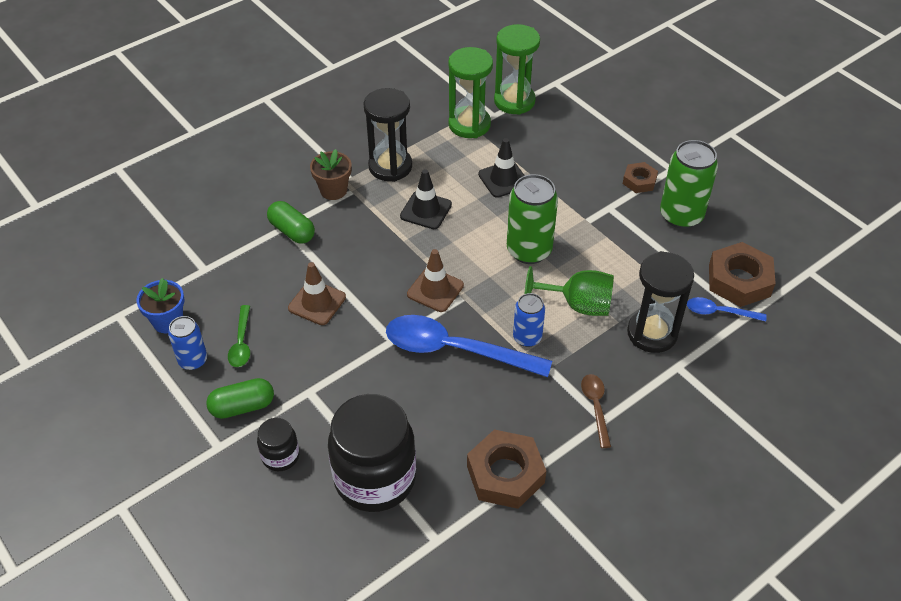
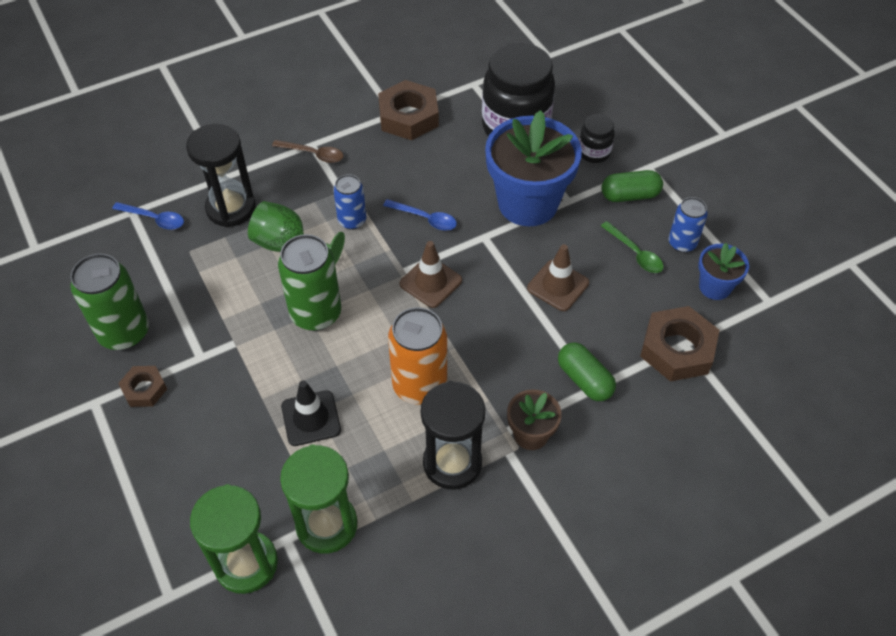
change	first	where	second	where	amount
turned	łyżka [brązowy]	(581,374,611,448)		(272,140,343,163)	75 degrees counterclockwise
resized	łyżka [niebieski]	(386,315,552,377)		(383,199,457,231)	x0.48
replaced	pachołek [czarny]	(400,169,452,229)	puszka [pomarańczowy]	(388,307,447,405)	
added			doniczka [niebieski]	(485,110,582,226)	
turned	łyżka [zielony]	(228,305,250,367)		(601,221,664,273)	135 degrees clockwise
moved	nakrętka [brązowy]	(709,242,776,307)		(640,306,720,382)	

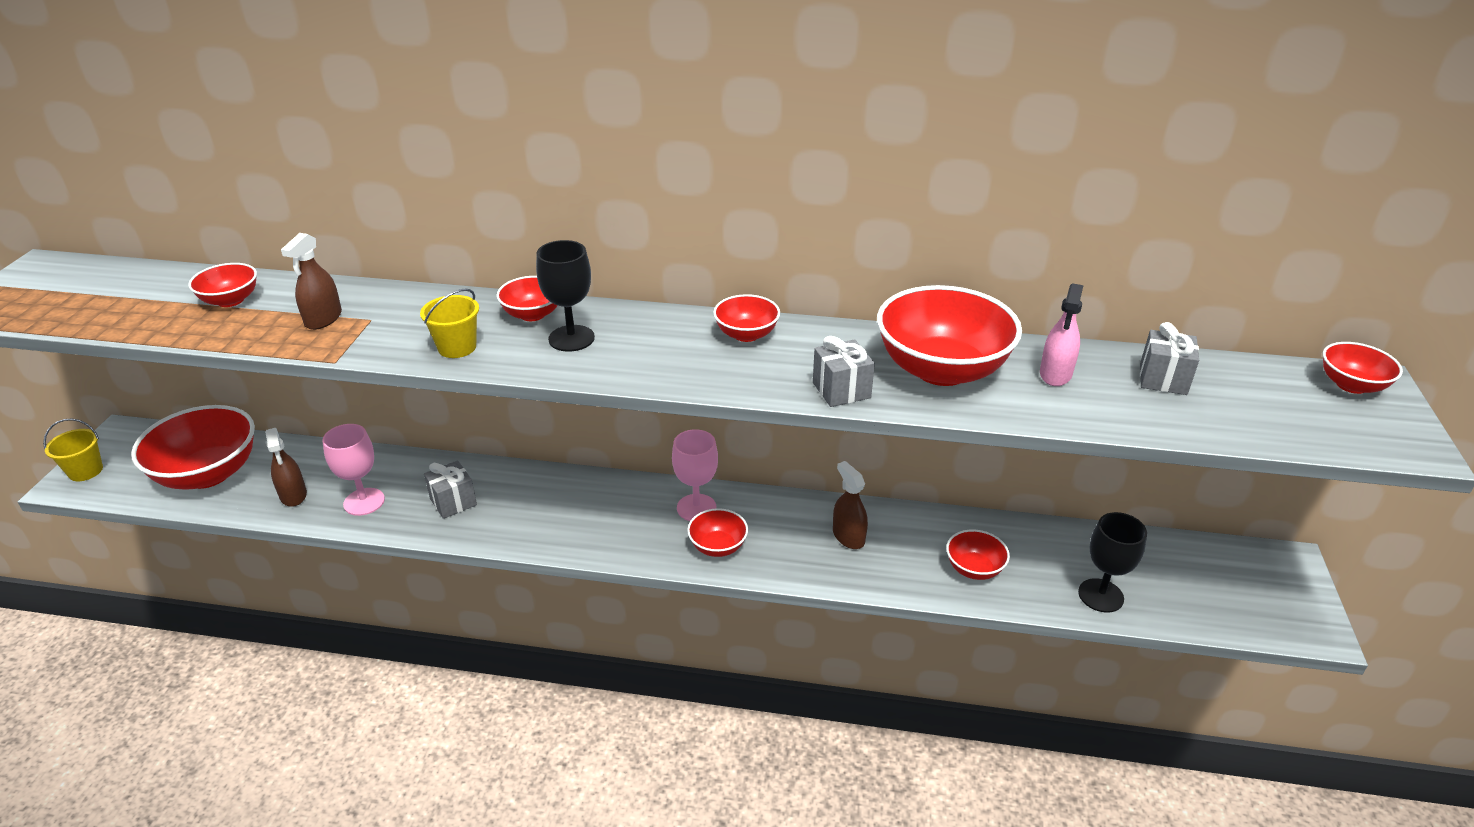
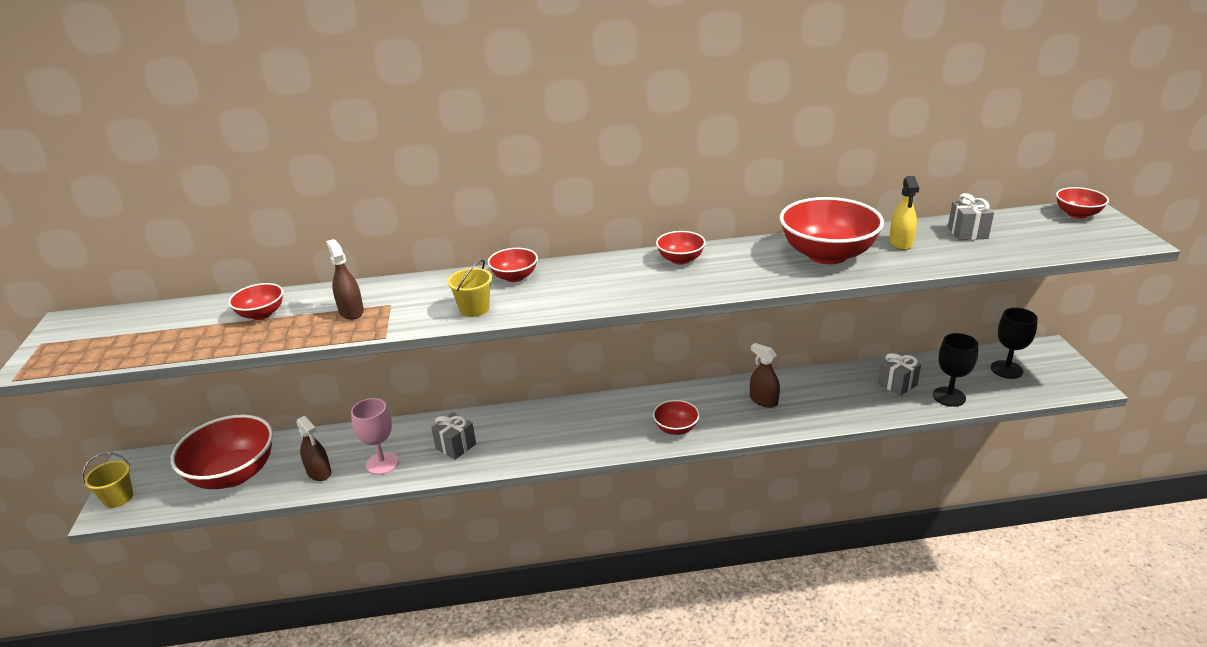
change	first	where	second	where	amount
turned	spryskiwacz [brązowy]	(281,233,342,330)		(326,239,364,320)	150 degrees clockwise
moved	prezent [szary]	(813,336,875,407)		(878,352,921,396)	
recoloured	spryskiwacz [różowy]	(1040,283,1084,386)	spryskiwacz [żółty]	(889,176,919,250)	
moved	kielich [czarny]	(536,240,595,352)		(991,308,1038,379)	
removed	kielich [różowy]	(672,429,718,521)			
removed	miska [czerwony]	(946,529,1010,580)			

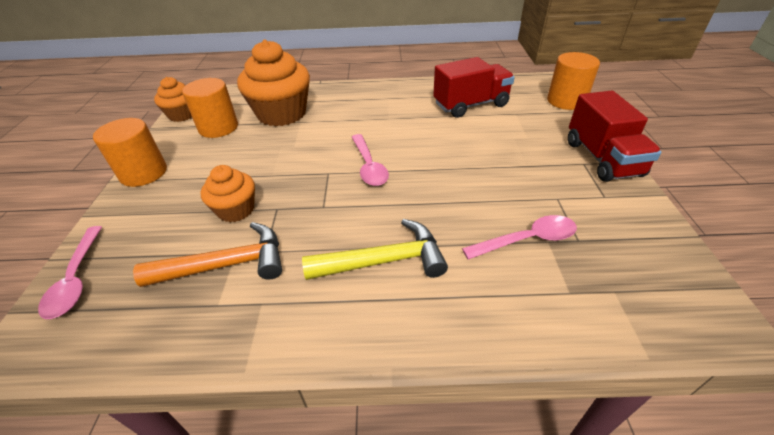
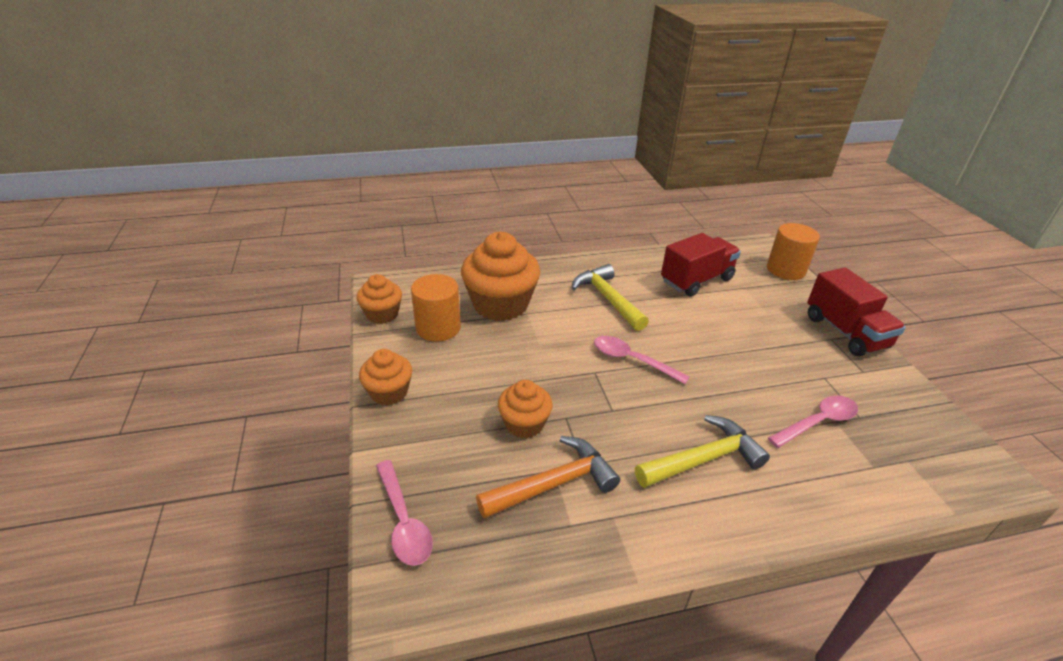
change	first	where	second	where	amount
replaced	walec [pomarańczowy]	(93,118,167,187)	muffinka [pomarańczowy]	(359,349,412,405)	
added			młotek [żółty]	(572,264,649,331)	
turned	łyżka [różowy]	(352,134,389,186)		(594,336,690,384)	150 degrees clockwise

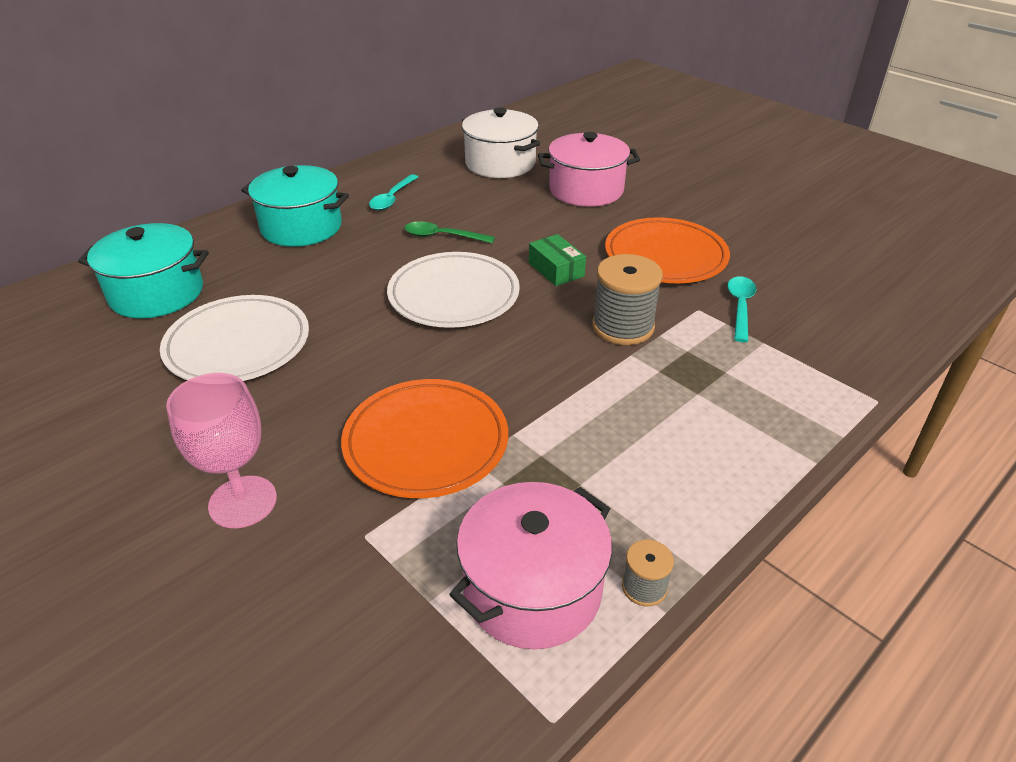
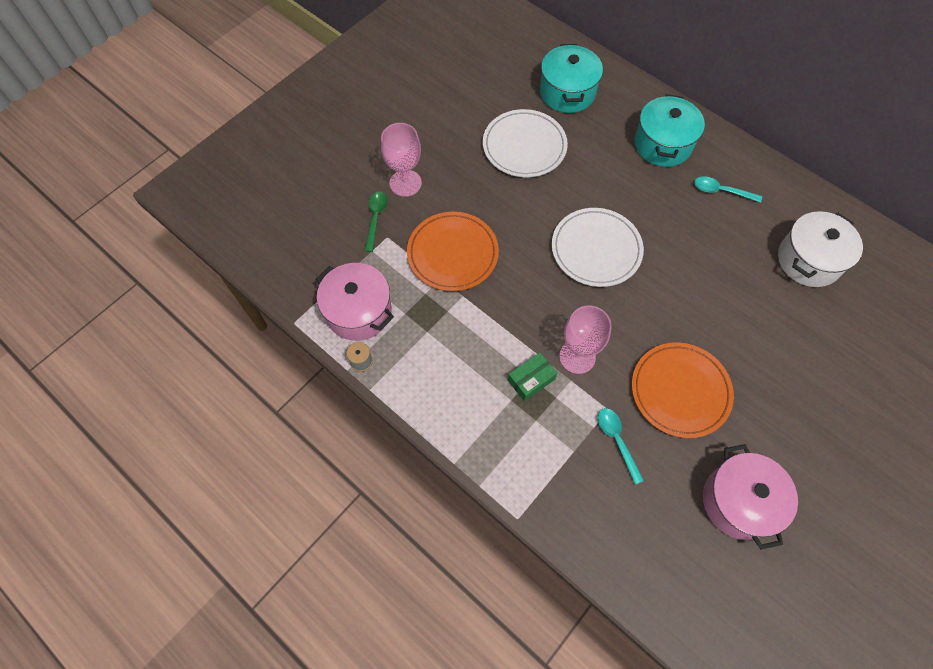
change	first	where	second	where	amount
moved	łyżka [zielony]	(405,221,495,243)		(364,192,388,252)	
moved	pudełko [zielony]	(529,234,586,286)		(508,353,557,401)	
replaced	szpulka [szary]	(592,254,663,345)	kielich [różowy]	(559,305,612,374)	
turned	łyżka [turkusowy]	(727,276,756,342)		(598,408,644,485)	120 degrees counterclockwise
moved	garnek [różowy]	(538,132,640,207)		(703,444,798,549)	

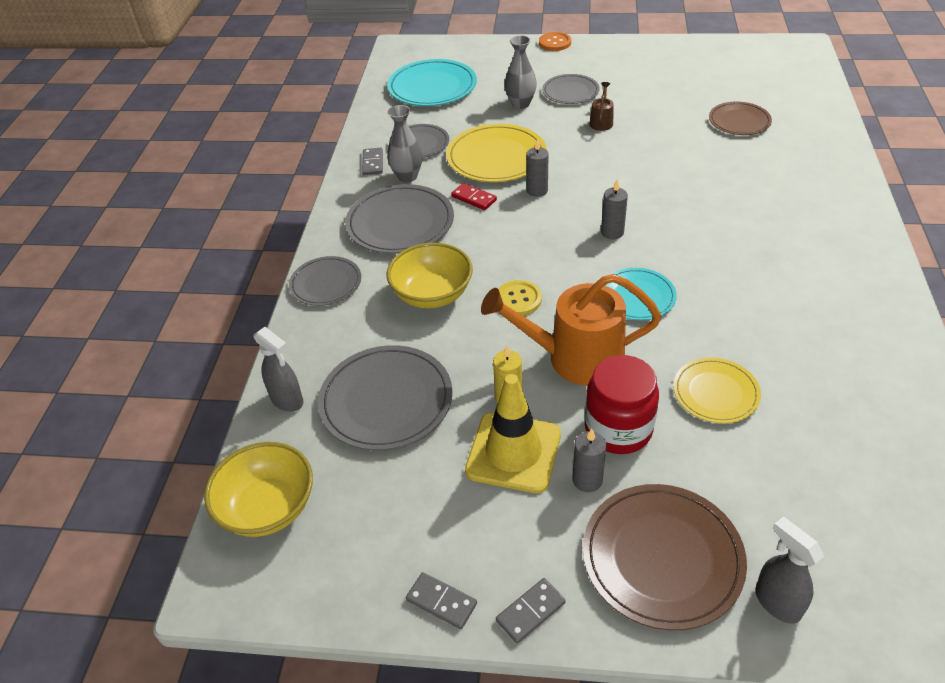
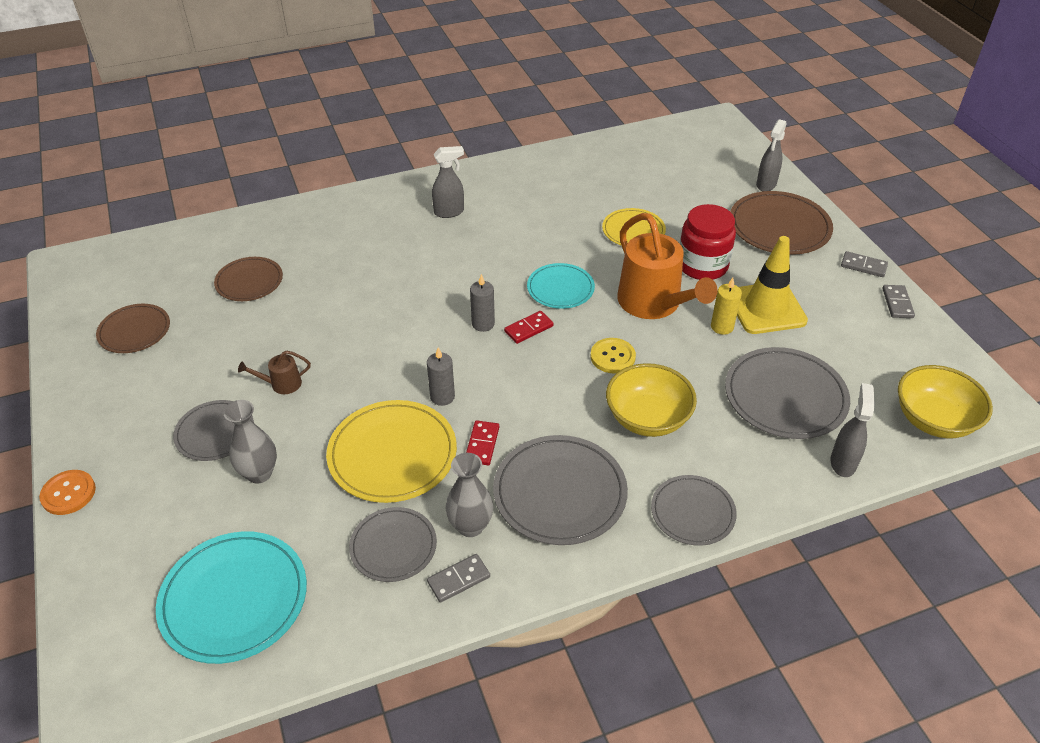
change	first	where	second	where	amount
added			talerz [brązowy]	(96,304,170,353)	
added			spryskiwacz [szary]	(432,146,464,218)	
added			kostka domina [czerwony]	(504,311,554,344)	
removed	świeca [szary]	(573,428,606,492)			

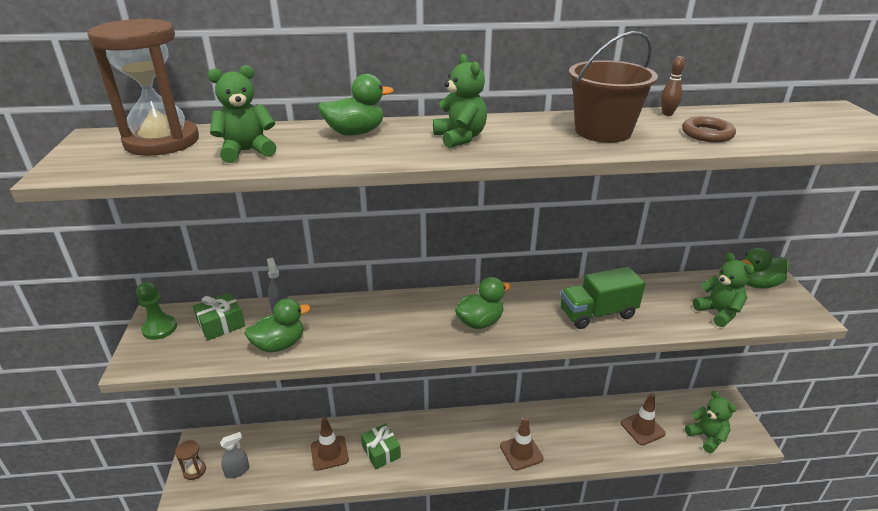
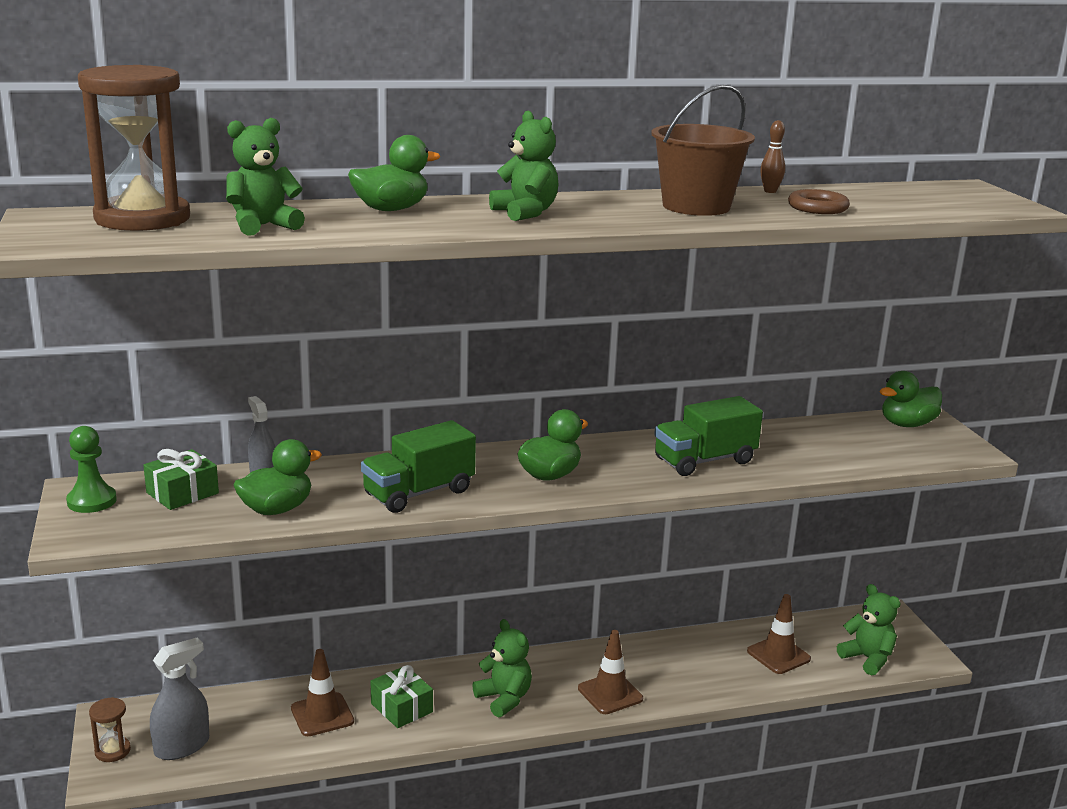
change	first	where	second	where	amount
resized	spryskiwacz [szary]	(220,432,249,479)		(150,637,209,760)	x1.51
added			ciężarówka [zielony]	(361,420,476,513)	
moved	miś [zielony]	(693,252,755,327)		(472,619,532,718)	

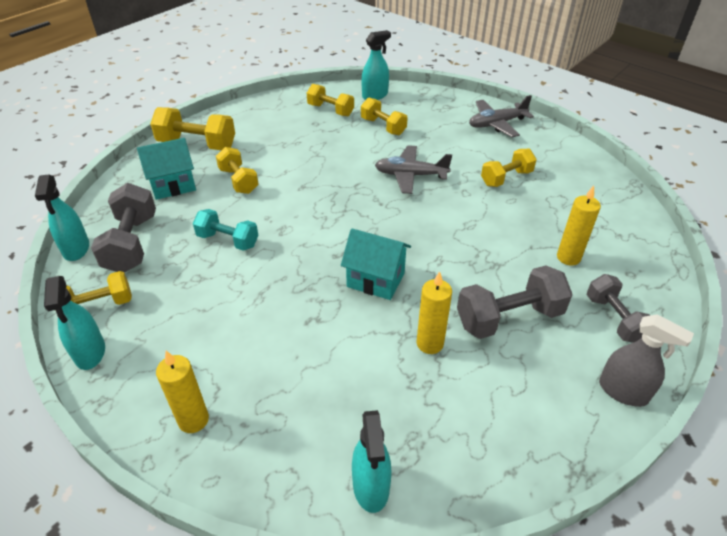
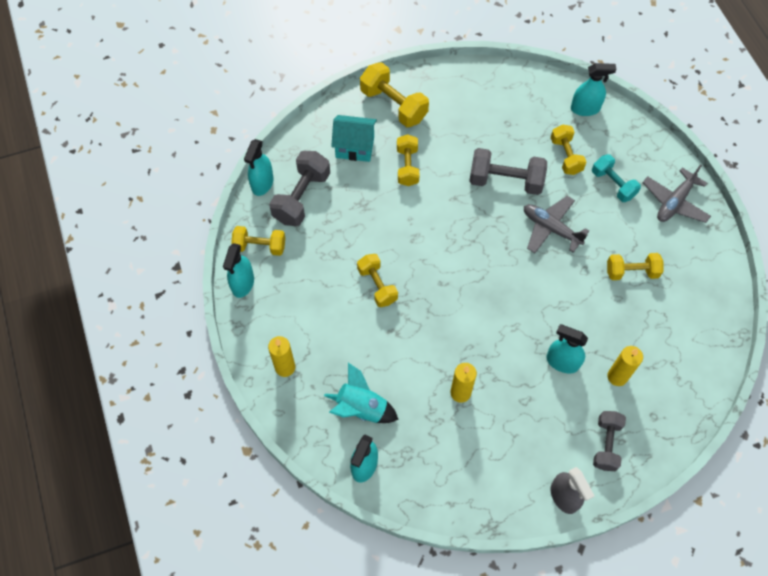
change	first	where	second	where	amount
added			rakieta [turkusowy]	(324,363,399,423)	
moved	hantel [żółty]	(307,84,354,116)		(357,254,398,307)	
moved	hantel [szary]	(457,265,573,339)		(469,148,547,195)	
added			spryskiwacz [turkusowy]	(546,324,588,373)	
moved	hantel [turkusowy]	(193,209,258,251)		(592,154,641,202)	
turned	samolot [szary]	(469,95,534,137)		(643,165,711,223)	60 degrees counterclockwise
removed	domek [turkusowy]	(341,228,411,300)			

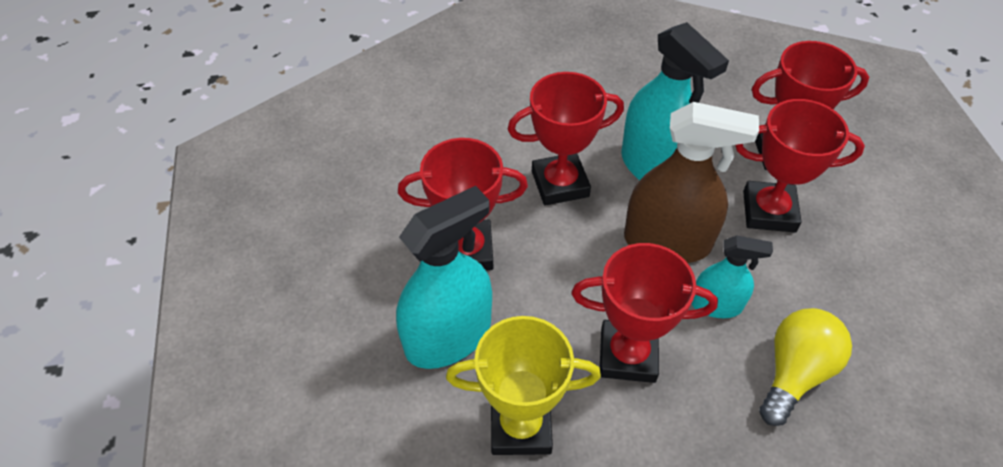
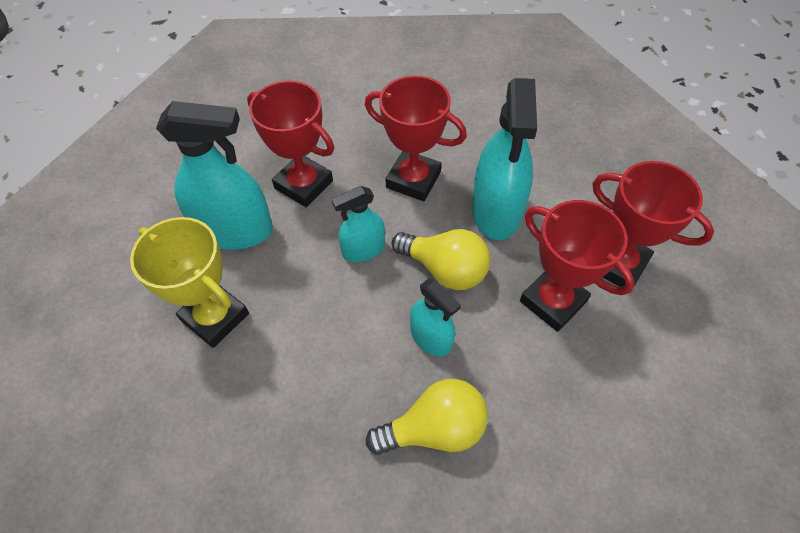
change	first	where	second	where	amount
added			spryskiwacz [turkusowy]	(332,186,385,262)	
replaced	spryskiwacz [brązowy]	(624,102,759,263)	żarówka [żółty]	(392,229,490,290)	
removed	puchar [czerwony]	(571,243,718,383)			

